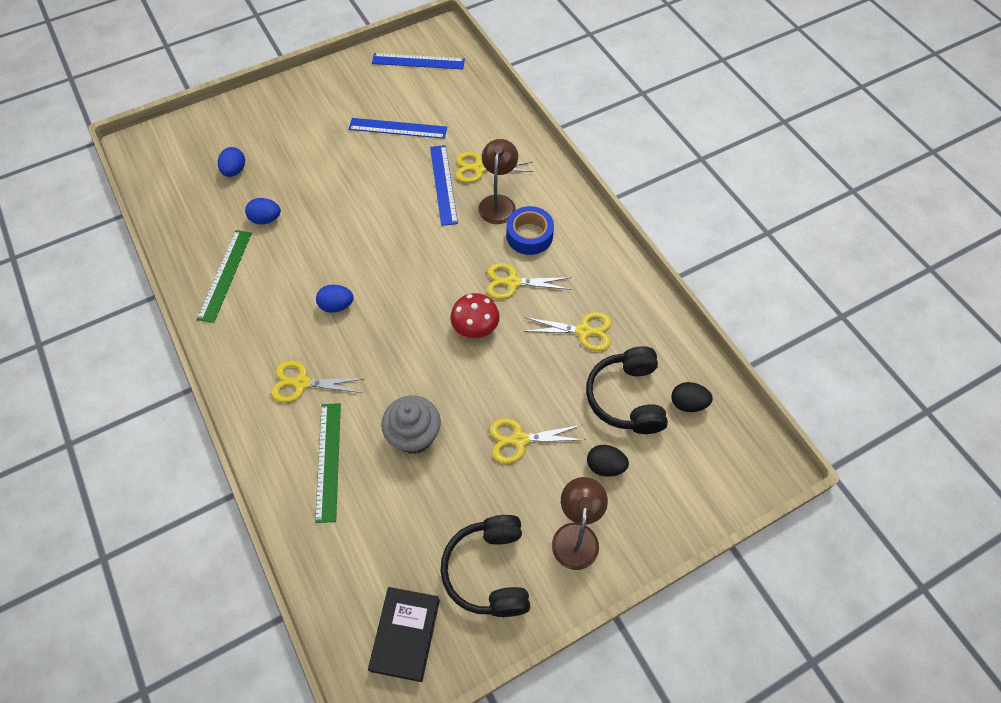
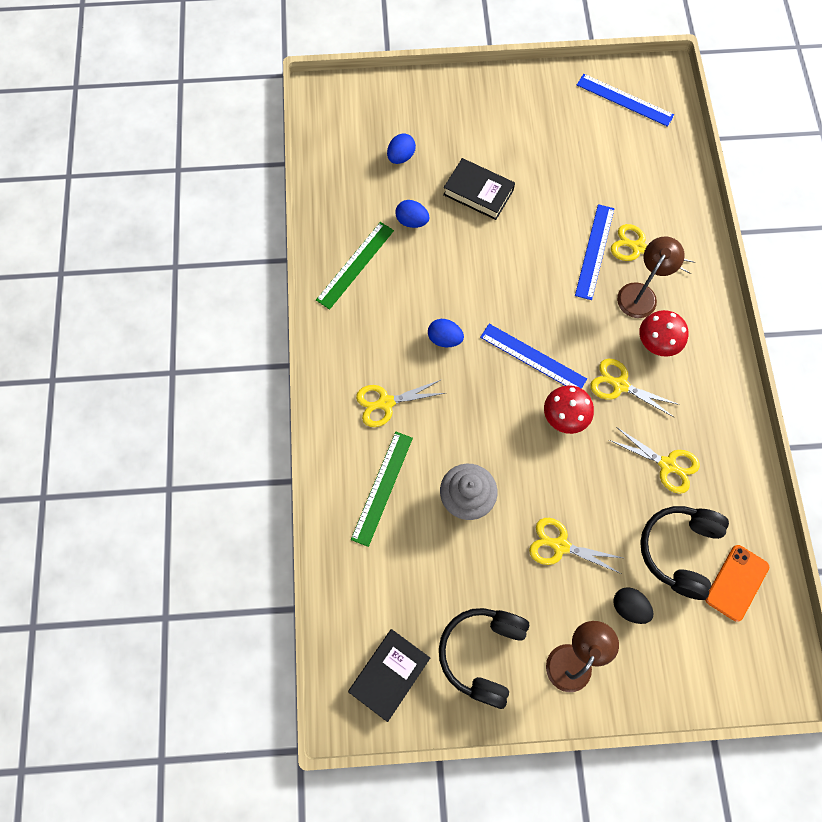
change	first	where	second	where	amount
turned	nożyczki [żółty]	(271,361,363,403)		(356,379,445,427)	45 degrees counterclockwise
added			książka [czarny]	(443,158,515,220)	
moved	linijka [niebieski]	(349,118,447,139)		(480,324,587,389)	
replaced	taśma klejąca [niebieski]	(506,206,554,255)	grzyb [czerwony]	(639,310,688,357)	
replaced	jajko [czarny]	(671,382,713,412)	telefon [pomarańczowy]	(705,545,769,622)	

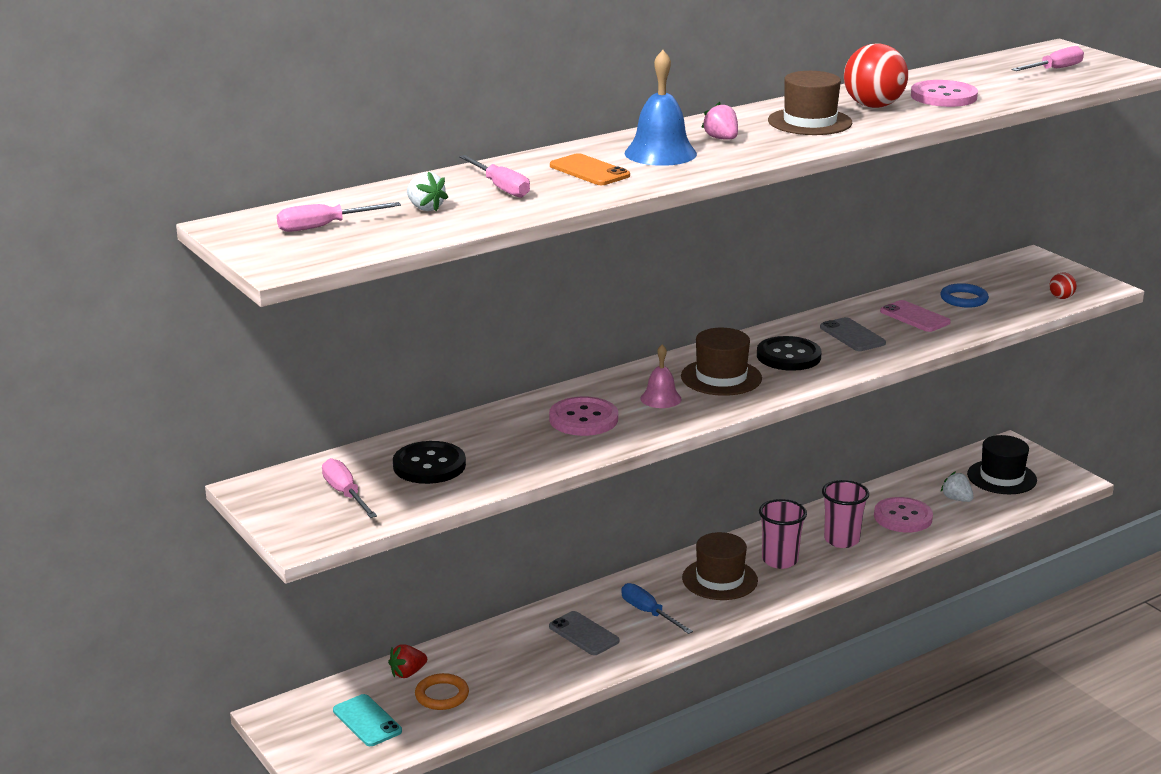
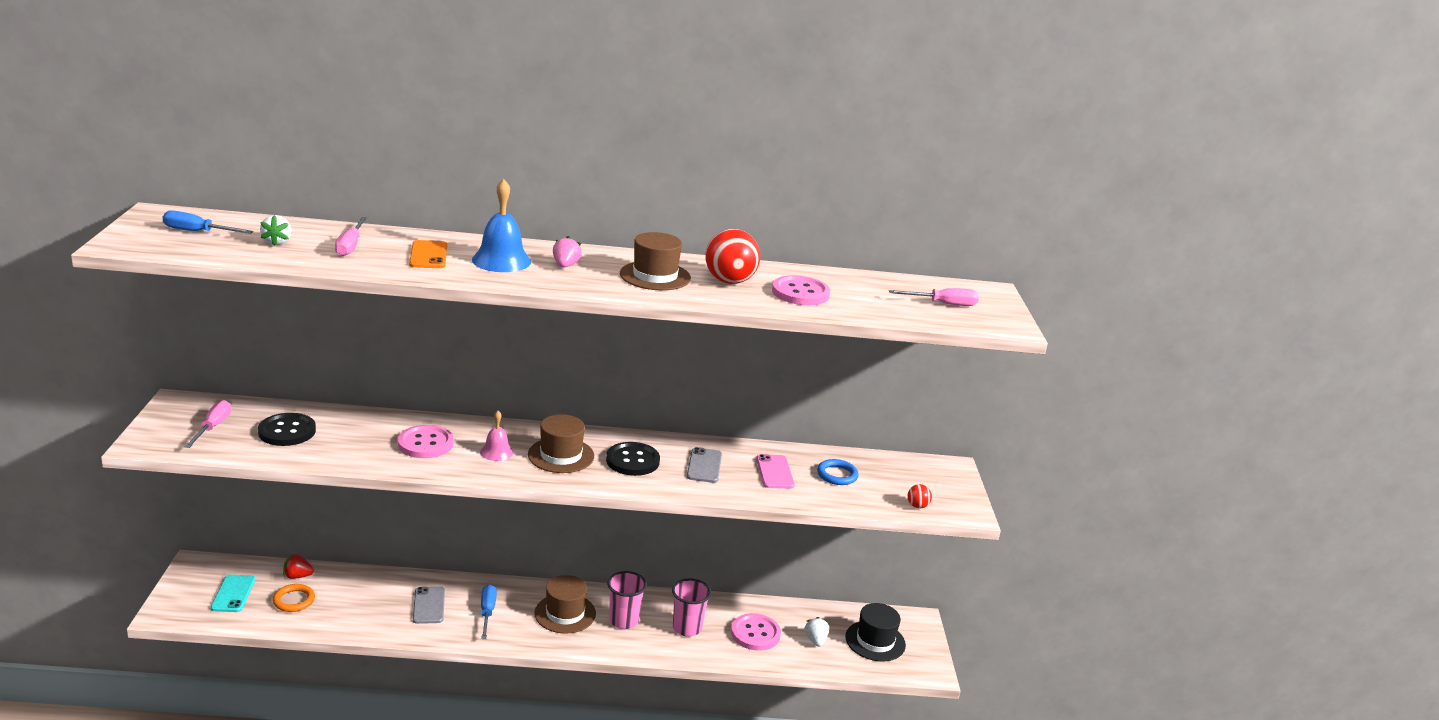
change	first	where	second	where	amount
recoloured	śrubokręt [różowy]	(277,202,401,232)	śrubokręt [niebieski]	(163,210,253,234)	

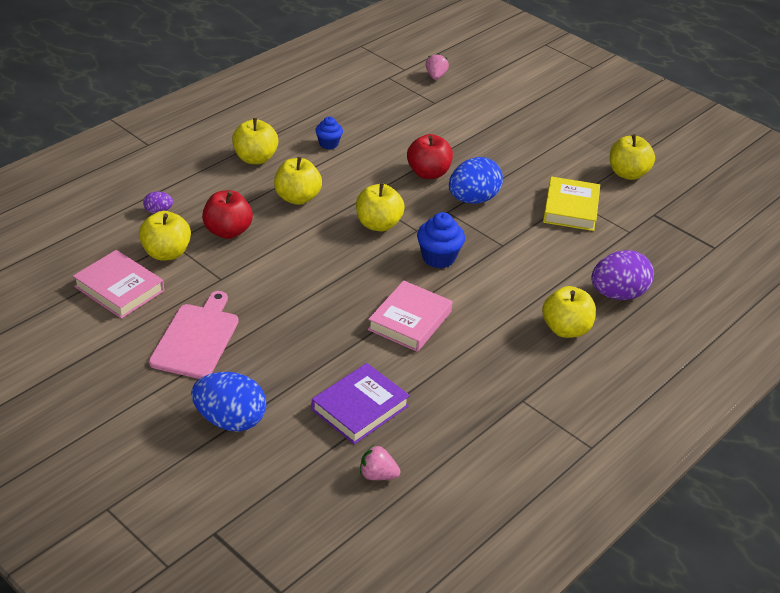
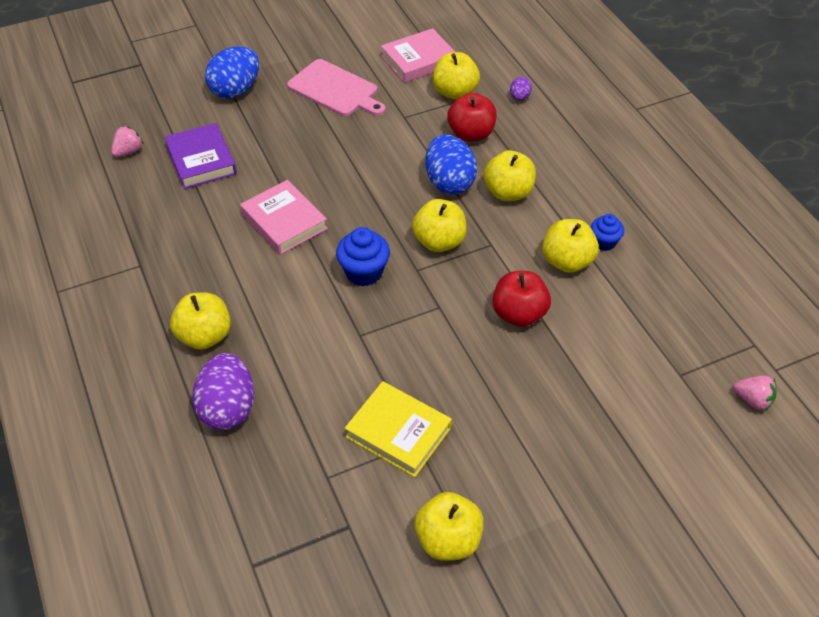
change	first	where	second	where	amount
moved	jajko [niebieski]	(449,157,503,204)		(425,134,477,194)	
moved	jabłko [żółty]	(232,118,279,164)		(542,219,599,273)	

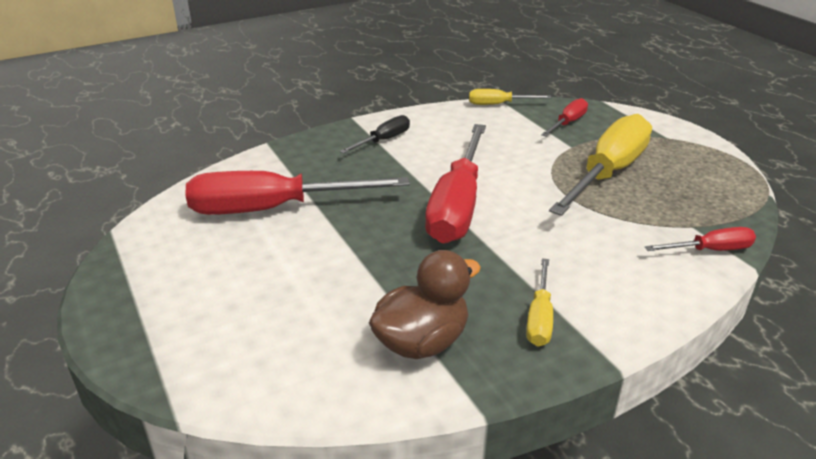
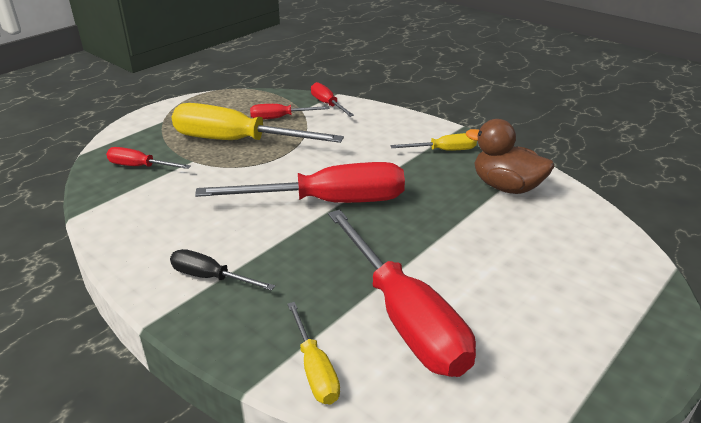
change	first	where	second	where	amount
added			śrubokręt [czerwony]	(250,104,329,119)	
moved	śrubokręt [żółty]	(469,89,552,105)		(287,302,340,404)	

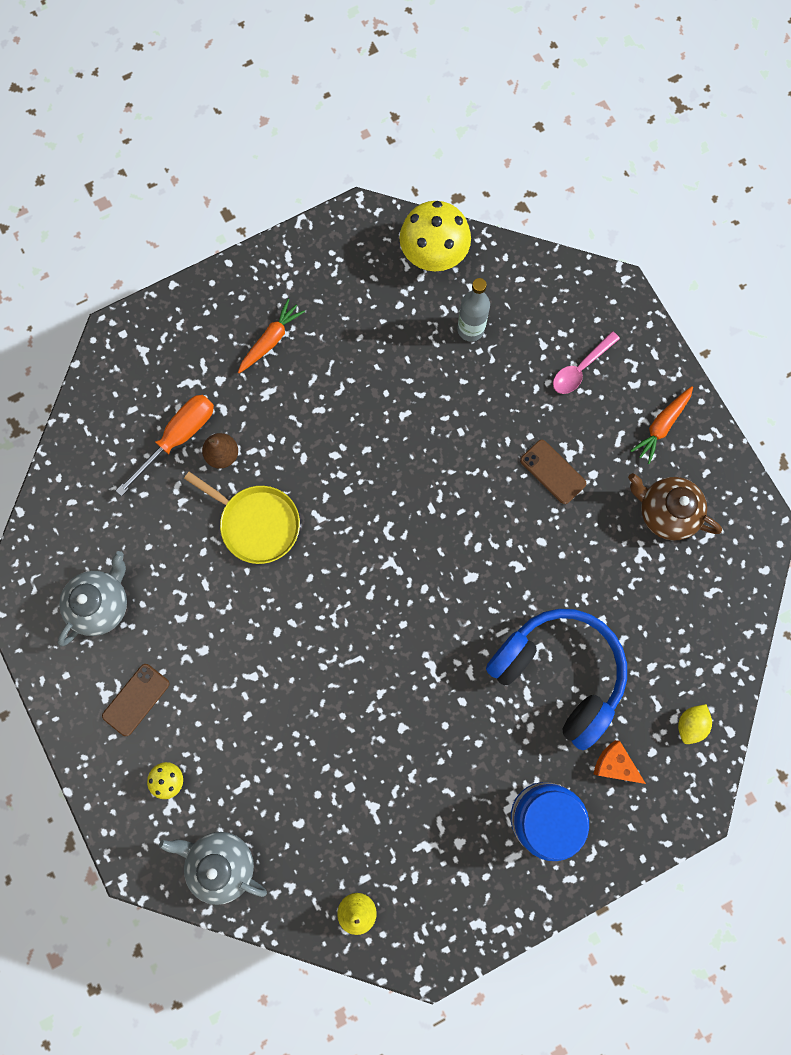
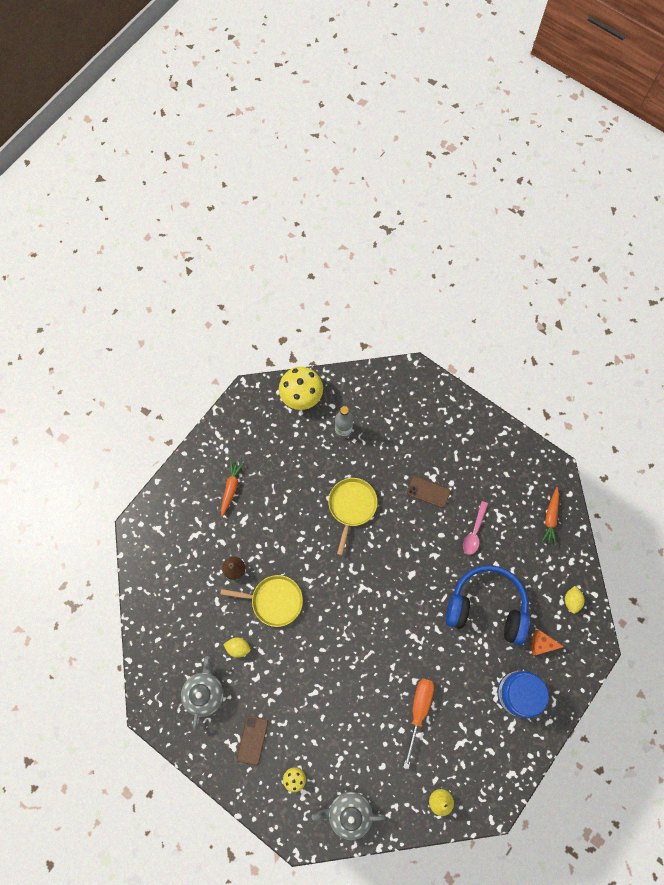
change	first	where	second	where	amount
added			cytryna [żółty]	(223,637,251,658)	
added			patelnia [żółty]	(328,478,378,555)	
moved	śrubokręt [pomarańczowy]	(116,395,214,496)		(403,678,434,769)	
moved	łyżka [różowy]	(553,331,620,394)		(463,501,488,555)	
moved	marchewka [pomarańczowy]	(630,386,693,464)		(542,487,559,545)	
removed	imbryk [brązowy]	(628,473,722,541)			

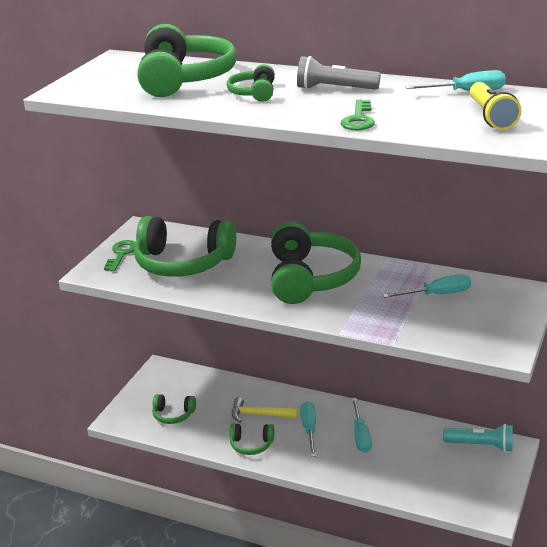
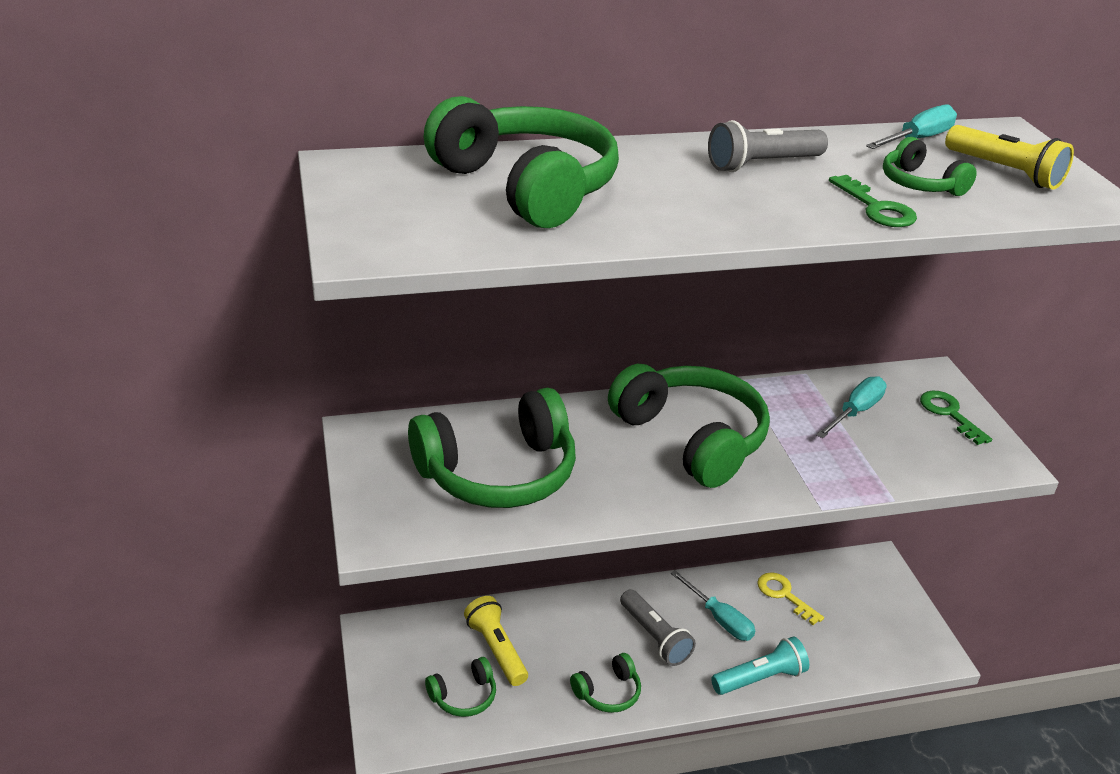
change	first	where	second	where	amount
added			latarka [żółty]	(464,596,528,686)	
replaced	śrubokręt [turkusowy]	(300,402,316,457)	latarka [szary]	(620,589,696,666)	
moved	latarka [turkusowy]	(443,424,513,452)		(711,637,809,695)	
added			klucz [żółty]	(757,572,824,625)	
moved	słuchawki [zielony]	(227,64,275,102)		(883,137,977,196)	
moved	klucz [zielony]	(104,240,136,271)		(920,391,992,445)	
removed	młotek [żółty]	(232,397,297,423)			

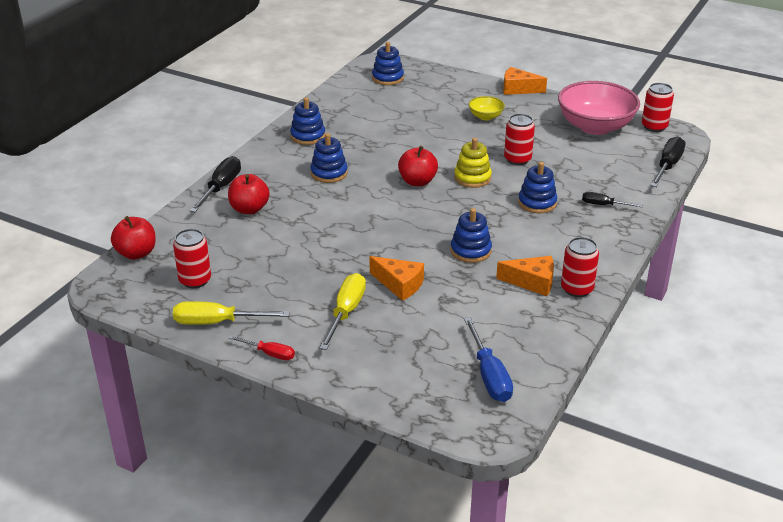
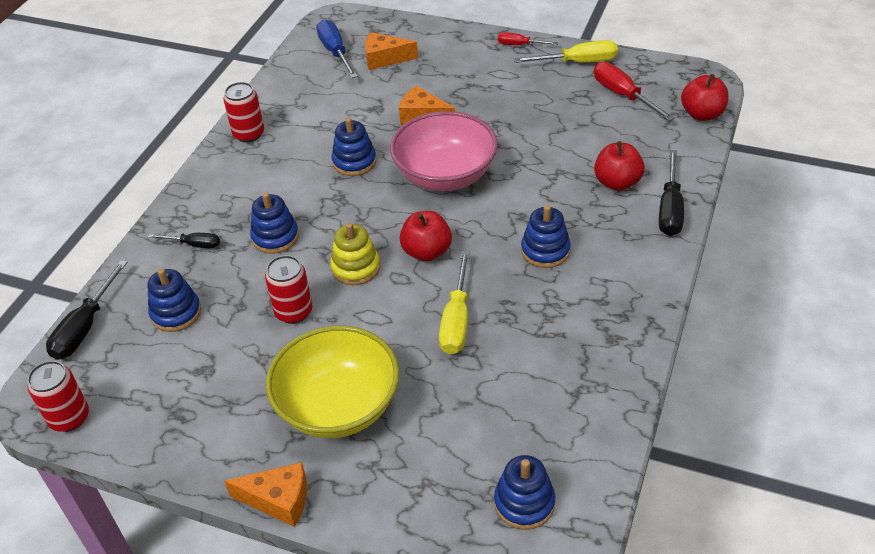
change	first	where	second	where	amount
moved	zabawka nakładanka [niebieski]	(290,97,325,145)		(148,269,201,332)	
resized	miska [żółty]	(468,96,505,120)		(266,326,399,438)	x2.19
moved	ser [pomarańczowy]	(496,256,554,296)		(365,32,418,70)	
moved	miska [różowy]	(558,81,640,135)		(390,111,498,191)	
moved	śrubokręt [żółty]	(320,273,366,350)		(439,251,470,355)	
replaced	puszka [czerwony]	(173,229,211,288)	śrubokręt [czerwony]	(594,62,675,121)	

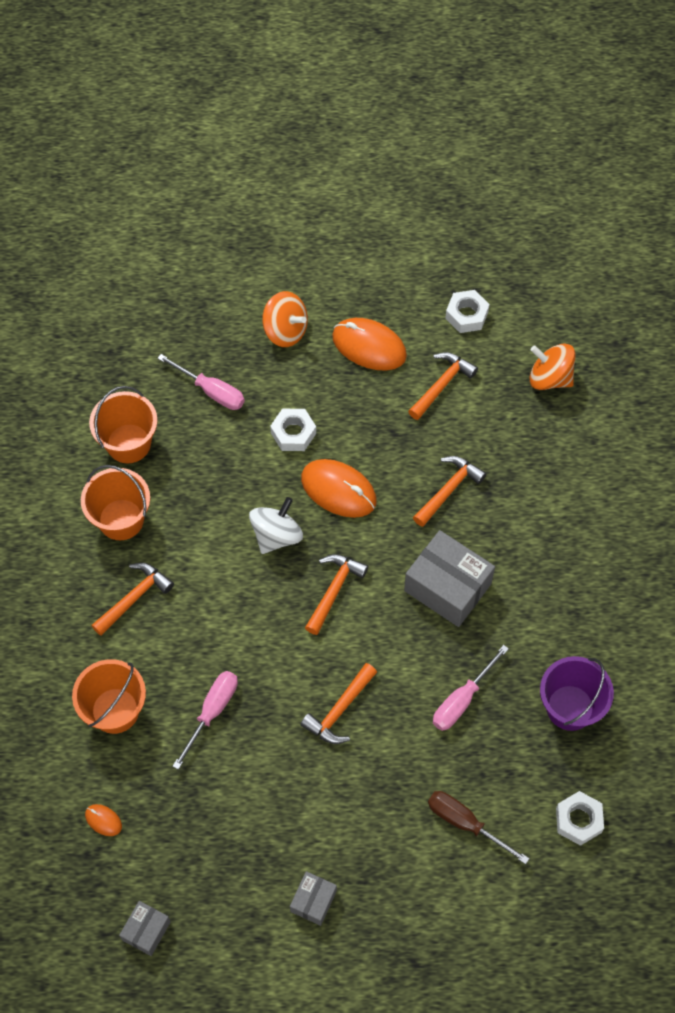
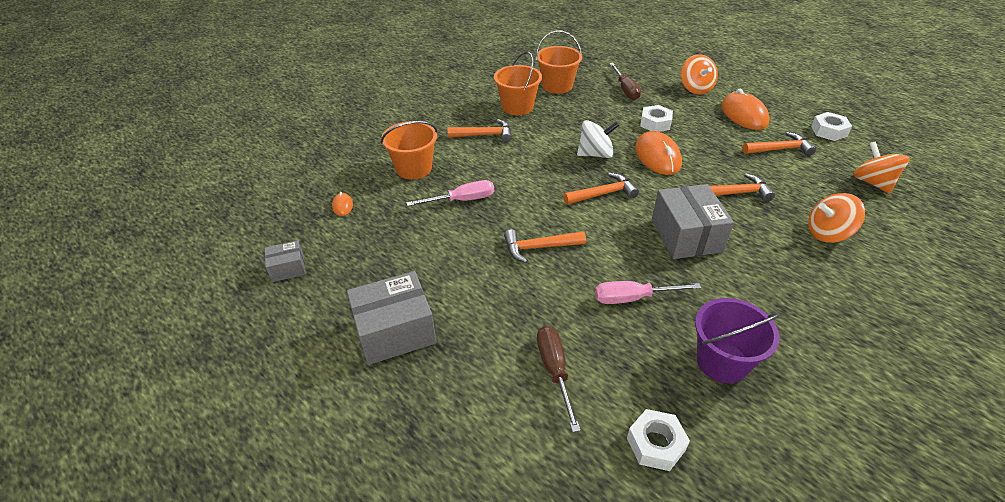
change	first	where	second	where	amount
resized	pudełko [szary]	(290,871,337,926)		(347,271,437,365)	x1.89
recoloured	śrubokręt [różowy]	(157,354,245,410)	śrubokręt [brązowy]	(609,63,641,100)	
added			bączek [pomarańczowy]	(808,193,865,243)	

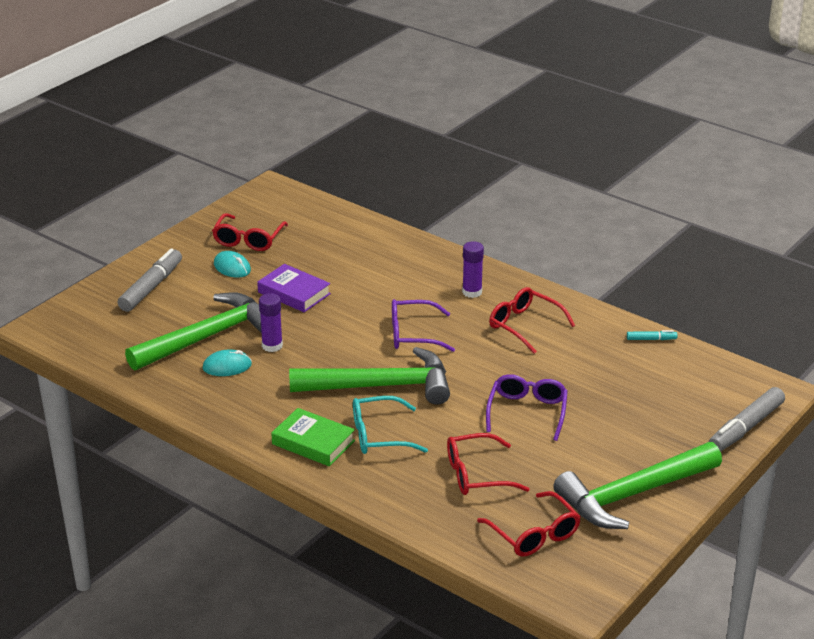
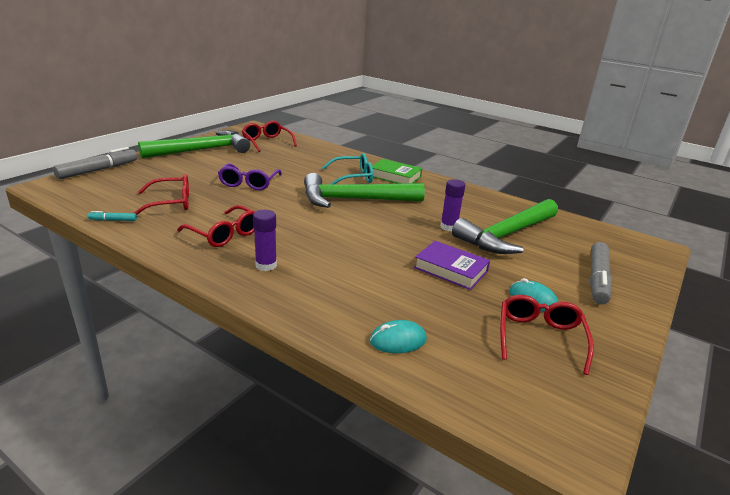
change	first	where	second	where	amount
moved	okulary [czerwony]	(447,433,530,495)		(134,174,189,215)	
moved	myszka [turkusowy]	(203,349,252,376)		(370,320,427,353)	
removed	okulary [fioletowy]	(392,299,455,352)			

